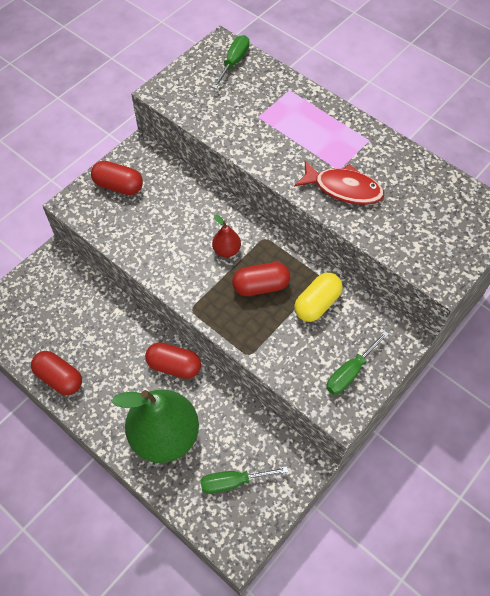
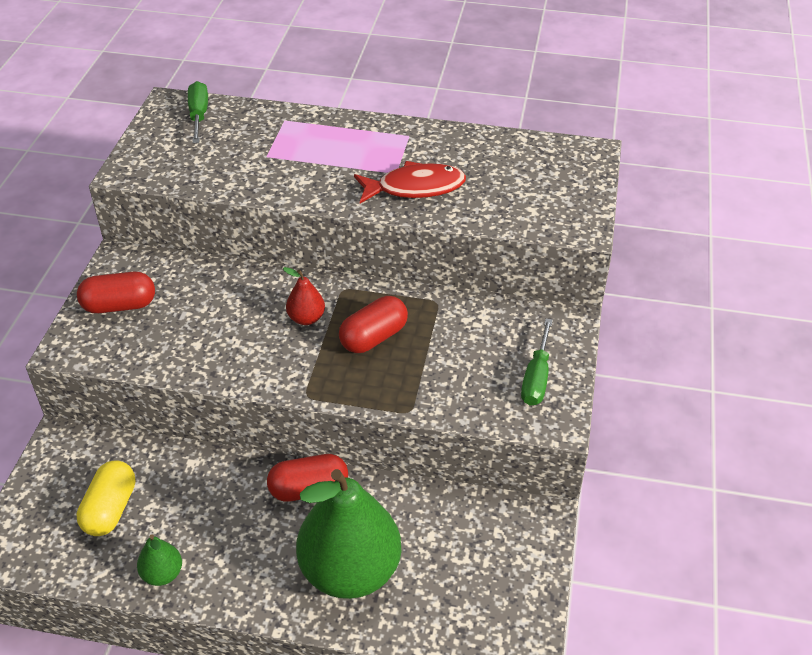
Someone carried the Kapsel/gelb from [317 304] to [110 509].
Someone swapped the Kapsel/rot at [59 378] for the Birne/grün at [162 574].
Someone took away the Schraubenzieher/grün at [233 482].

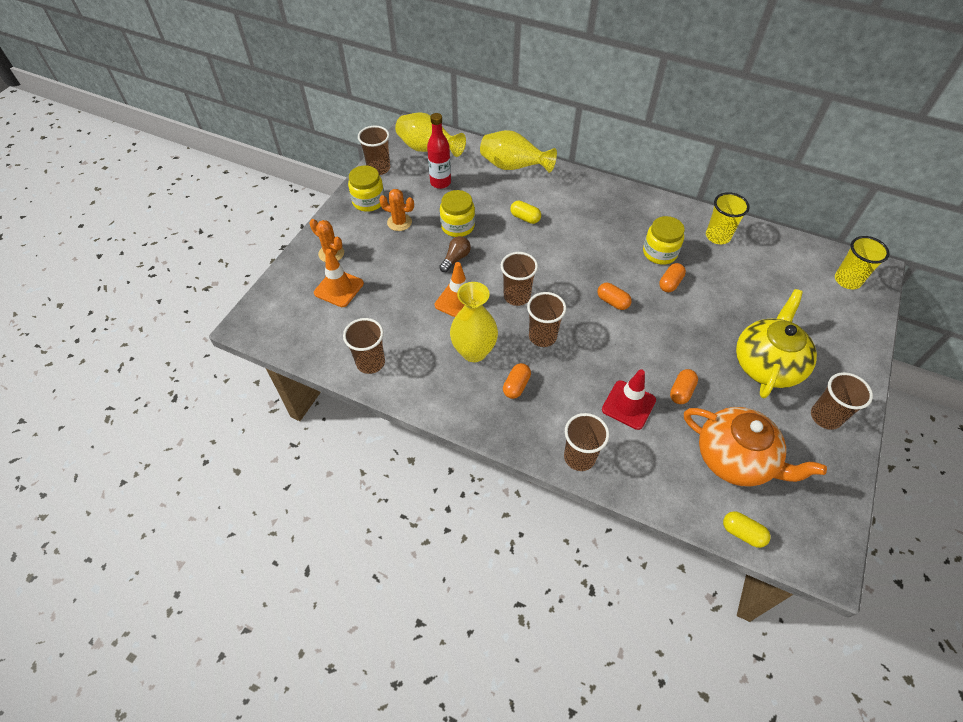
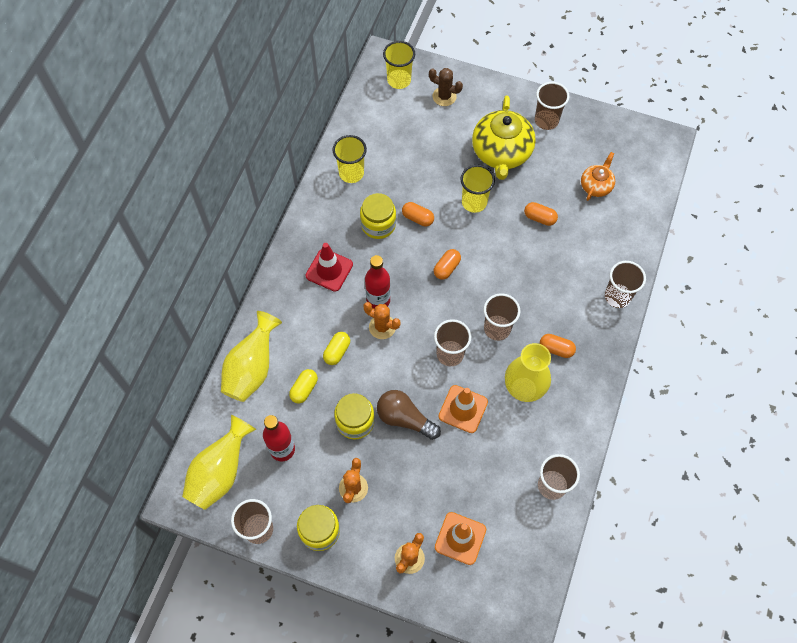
Someone scaled the Glühbirne/braun at [456 259] by 1.51.
Someone rotated the Teekanne/gelb at [766 364] by 105 degrees counterclockwise.
Someone carried the Leitkegel/rot from [628 405] to [329 270].
Someone scaled the Teekanne/orange at [735 458] by 0.53.
Someone carried the Kapsel/gelb from [742 533] to [304 389].
Someone put down the Kaktus/braun at [444 96].
Someone put down the Becher/gelb at [474 202].
Someone put down the Flasche/rot at [378 300].
Someone put down the Kaktus/orange at [382 327].

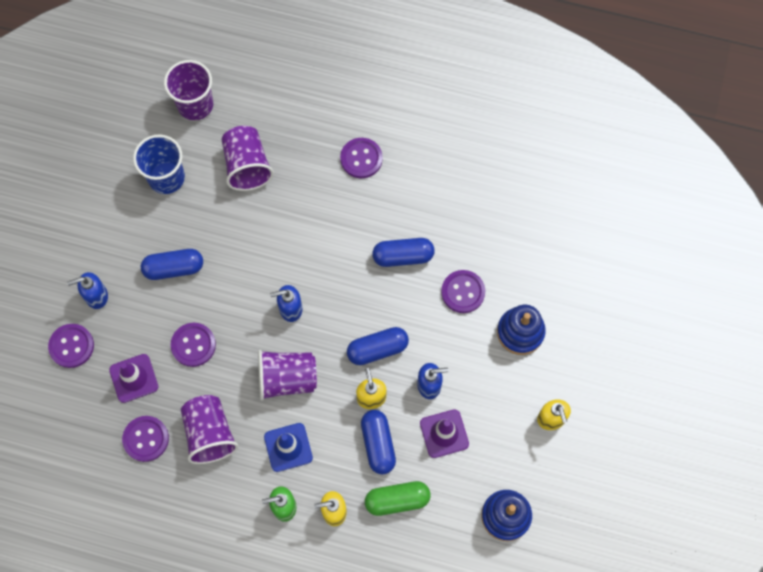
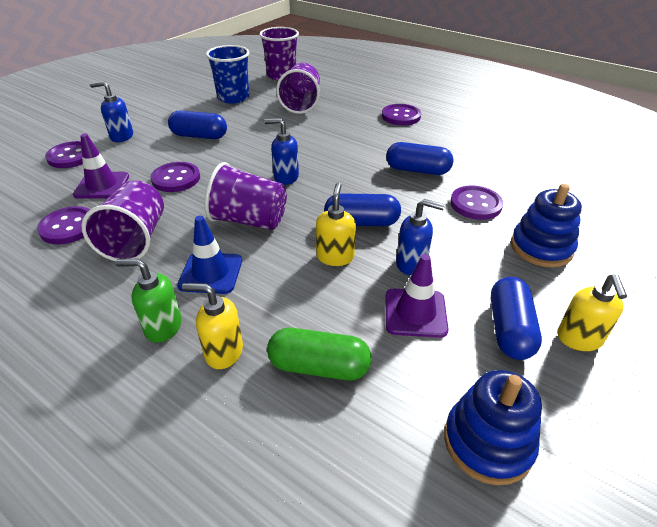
Someone carried the Kapsel/blau from [378 444] to [509 329].

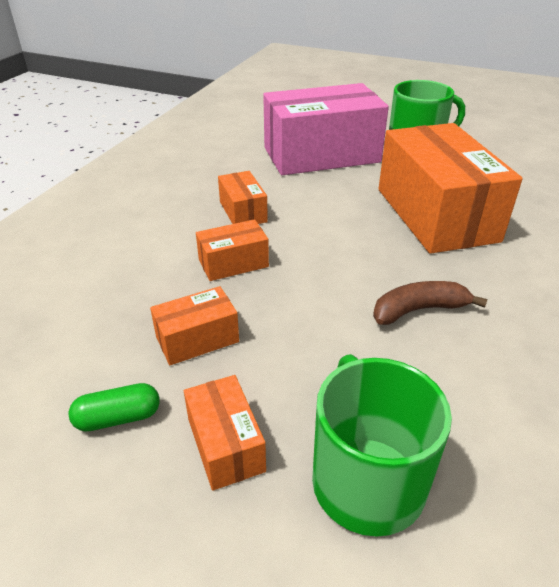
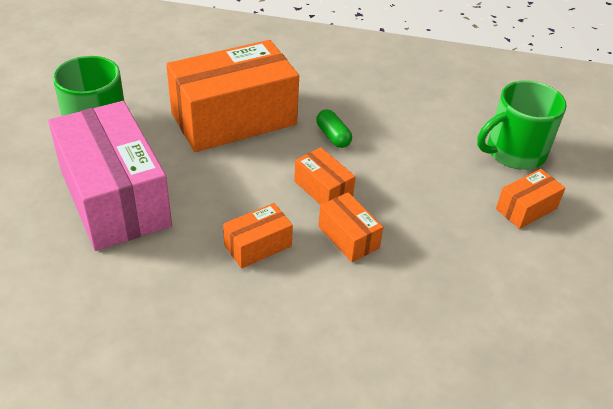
Someone took away the Banane/braun at [418 310].
Someone carried the Schachtel/orange from [197 339] to [323 189].
Someone carried the Kapsel/grün from [118 418] to [333 136].

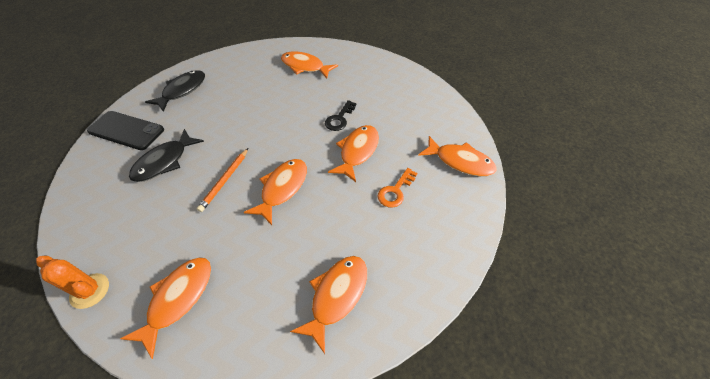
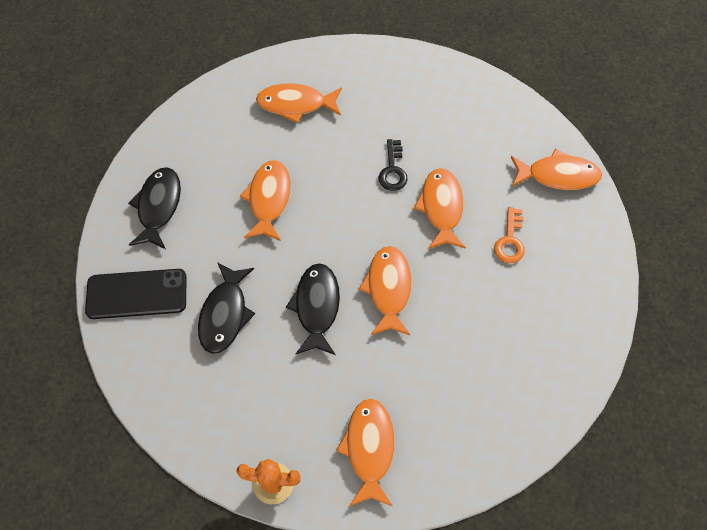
Someone swapped the Bleistift/orange at [225 180] for the Fisch/schwarz at [316 307].
Someone carried the Fisch/orange from [336 296] to [269 199].

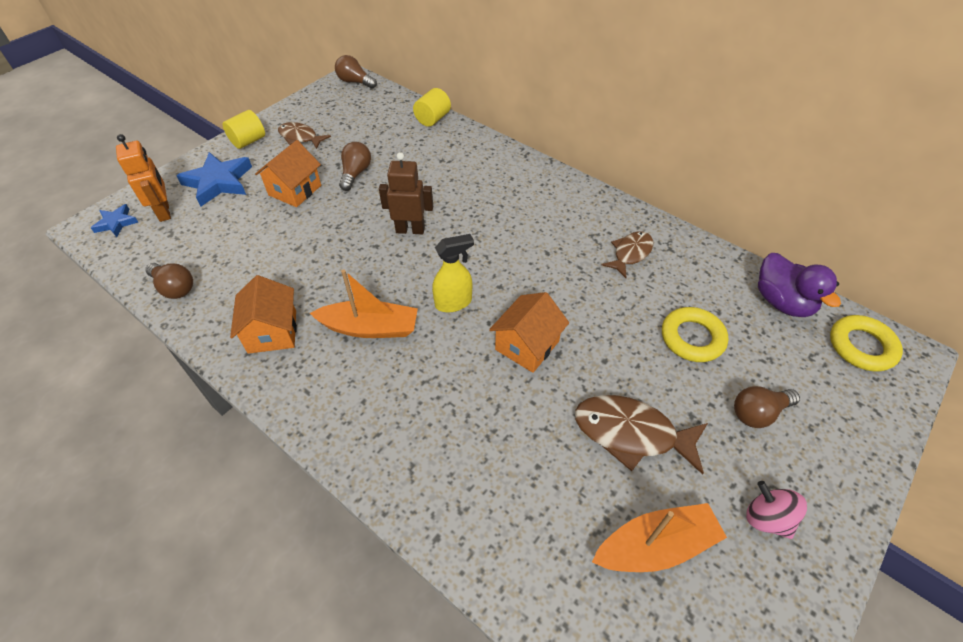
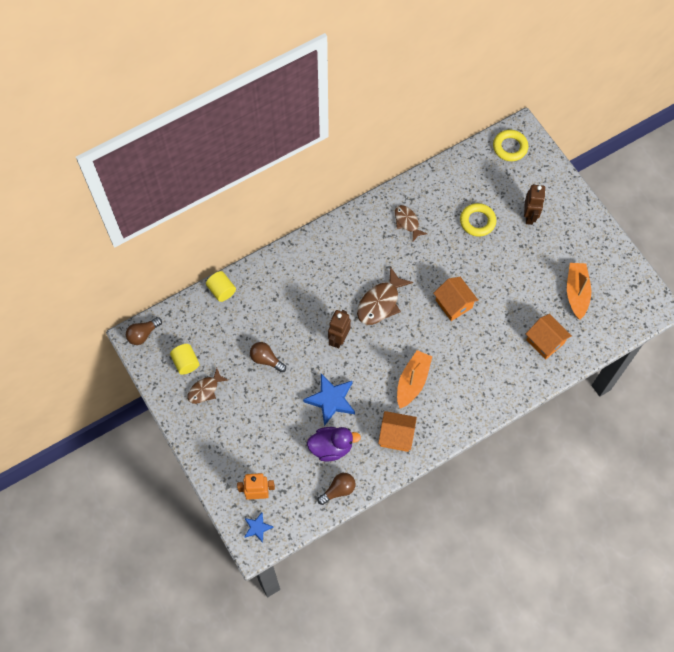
Someone carried the Vollzylinder/gelb from [248 141] to [186 363].
Someone carried the Haus/orange from [295 190] to [545 341].
Someone carried the Stern/blau from [218 182] to [331 400].
Someone took away the Sprühflasche/gelb at [453 303].
Someone carried the Ente/lila from [782 302] to [331 447].
Someone swapped the Glühbirne/braun at [758 413] for the Roboter/braun at [529 216].
Someone carried the Fisch/braun from [631 433] to [380 302].
Someone took away the Kreisel/rosa at [766 518].

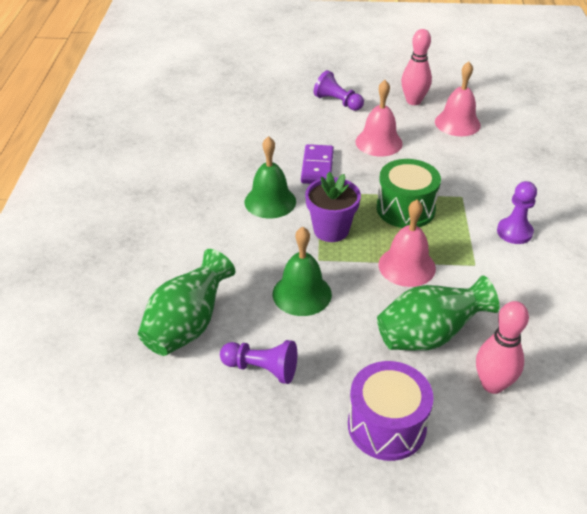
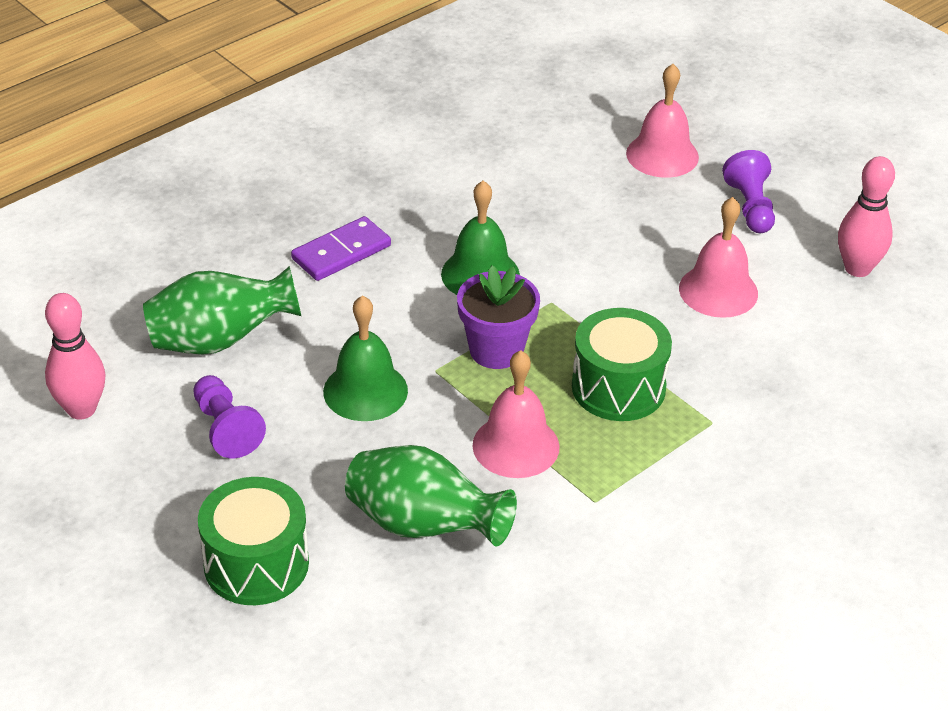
Someone carried the Glocke/rosa from [457 123] to [662 155].
Someone carried the Dominostein/lila from [317 167] to [341 252].
Someone took away the Bauer/lila at [514 232].
Someone carried the Bowlingkegel/rosa from [492 384] to [81 409].
Someone repainted the Trommel/lila at [386 426], which became the Trommel/grün at [256 564].

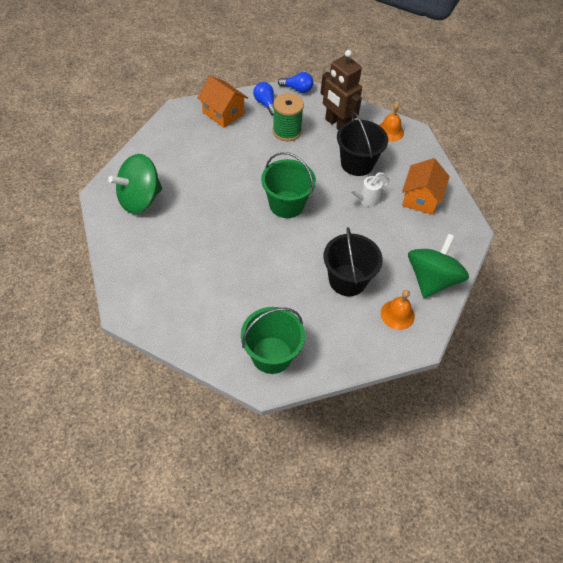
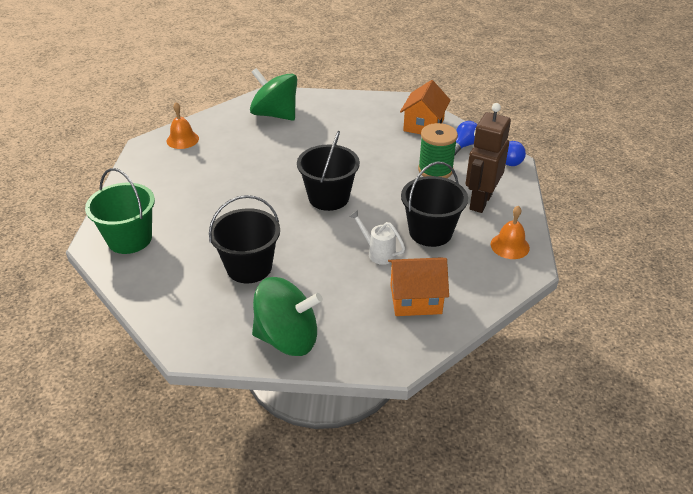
Someone repainted the Eimer/grün at [286 204], which became the Eimer/schwarz at [328 197].
Someone carried the Glocke/orange from [397 314] to [182 139].

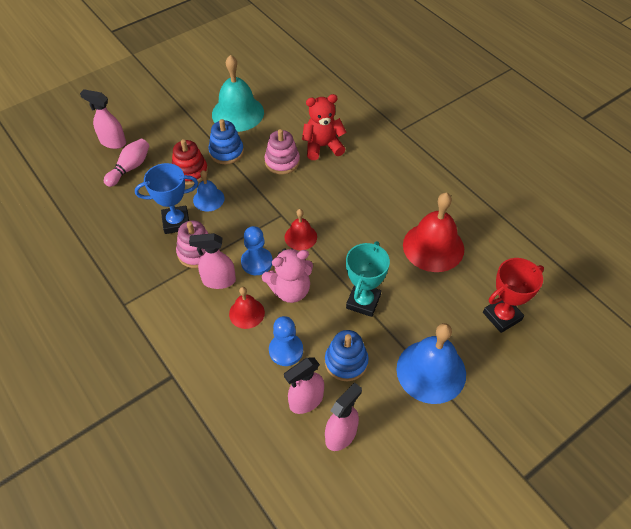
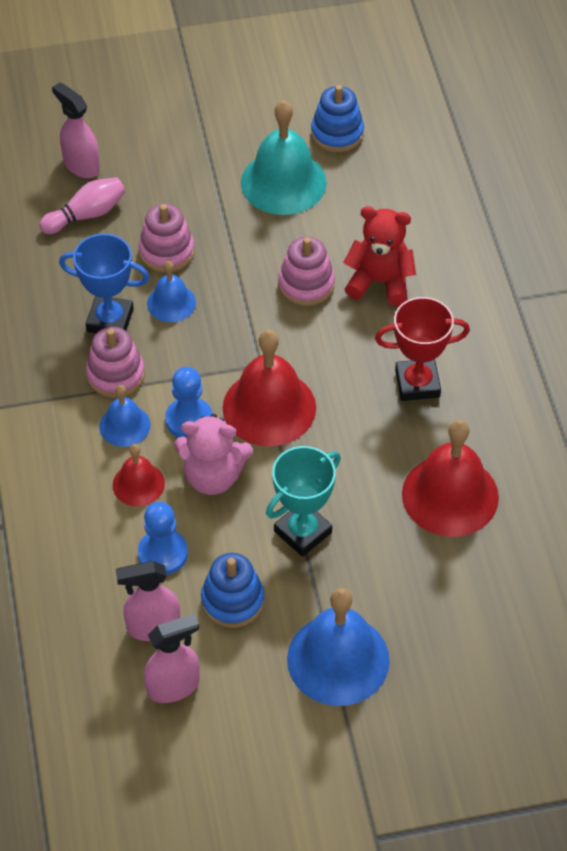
Someone carried the Stapelspielzeug/blau from [226 152] to [337 133].
Someone repainted the Stapelspielzeug/rot at [190 172], which became the Stapelspielzeug/rosa at [166 251].
Someone scaled the Glocke/rot at [300 237] by 1.84.
Someone swapped the Sprühflasche/rosa at [218 280] for the Glocke/blau at [124 425].
Someone carried the Pokal/rot from [502 316] to [417 383].

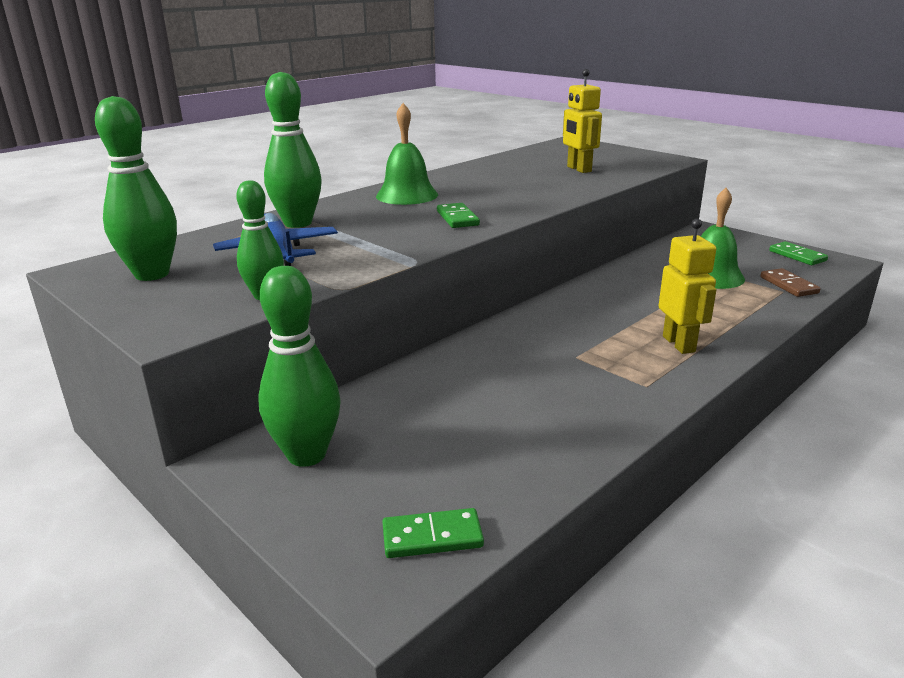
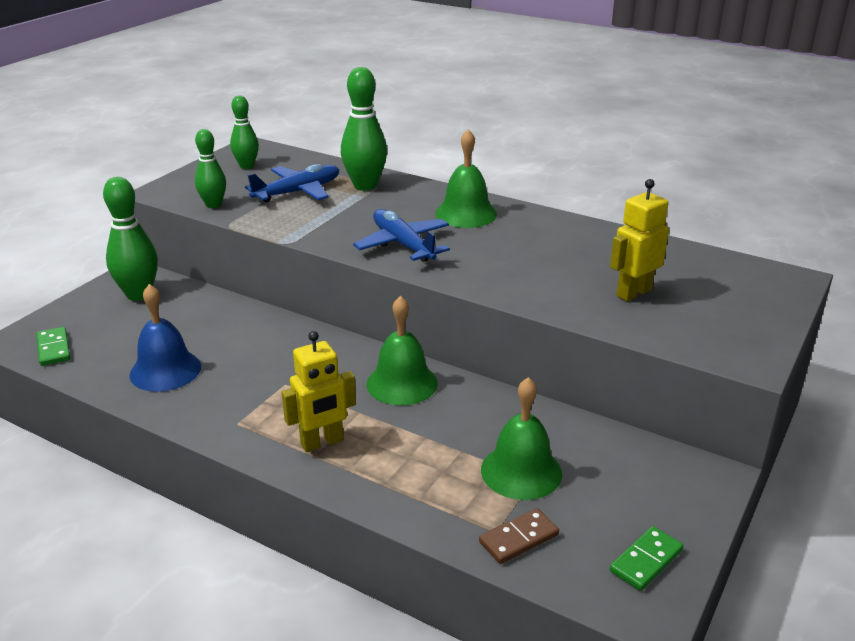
Someone scaled the Bowlingkegel/grün at [152 274] by 0.63.
Someone swapped the Dominostein/grün at [457 218] for the Flugzeug/blau at [403 245].
Someone put down the Glocke/blau at [165 370].
Someone put down the Glocke/grün at [402 383].

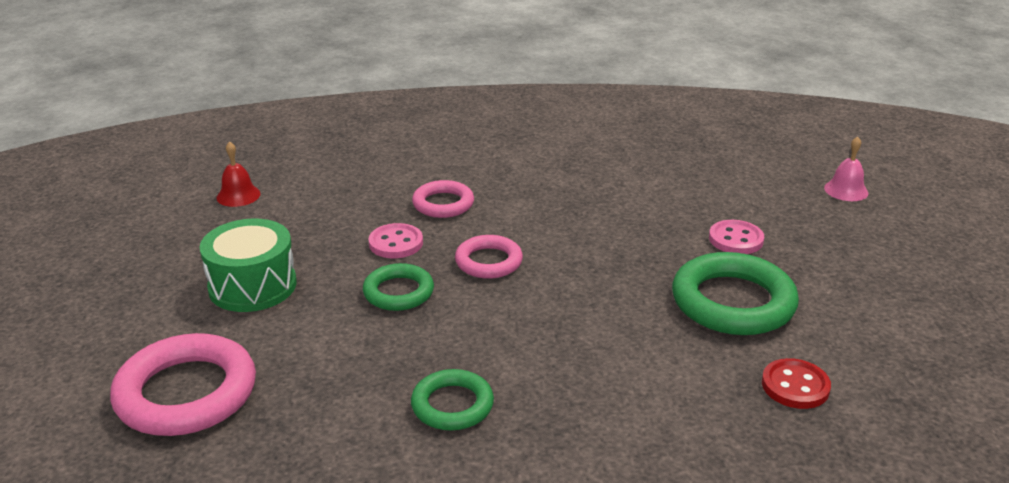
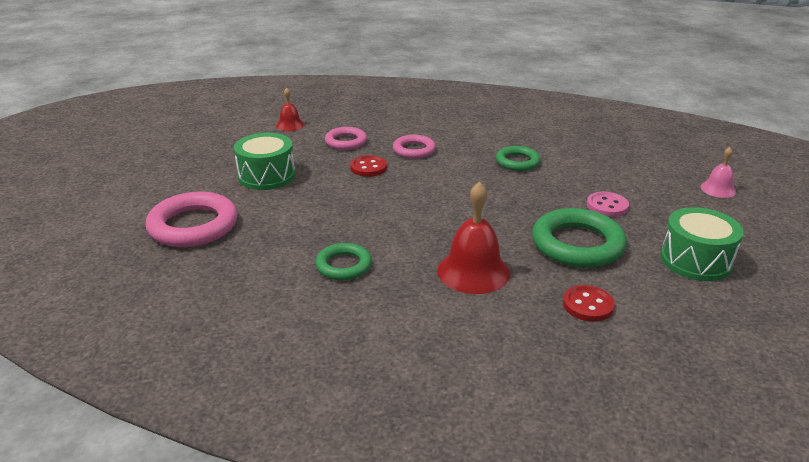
Someone repainted the Knopf/rosa at [396 243], which became the Knopf/rot at [368 167].
Someone carried the Ring/rosa from [488 262] to [346 142].
Someone carried the Ring/grün from [398 292] to [517 162].
Someone put down the Glocke/rot at [473 271].
Someone put down the Trommel/grün at [696 260].

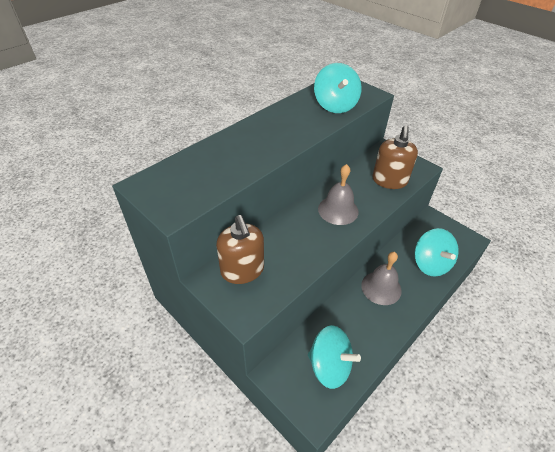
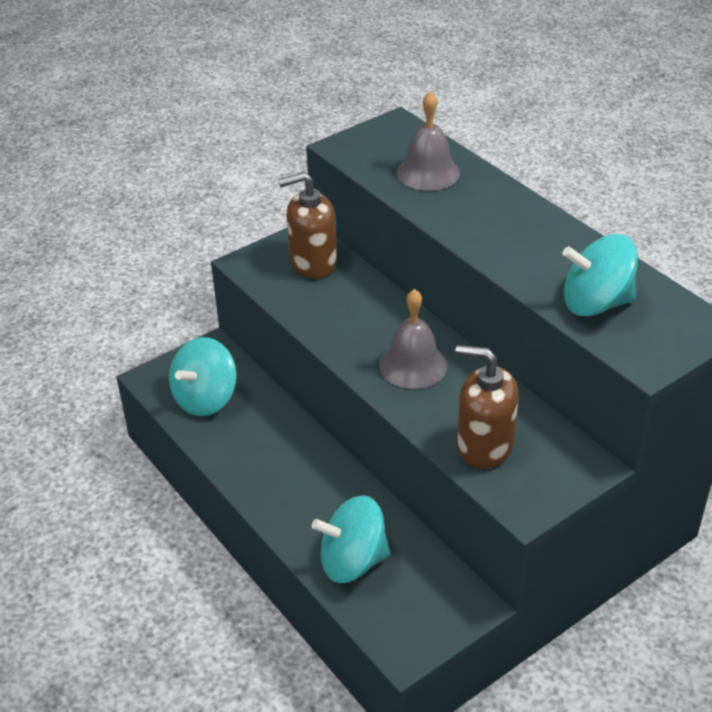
Someone carried the Glocke/grau from [381 288] to [428 172].

